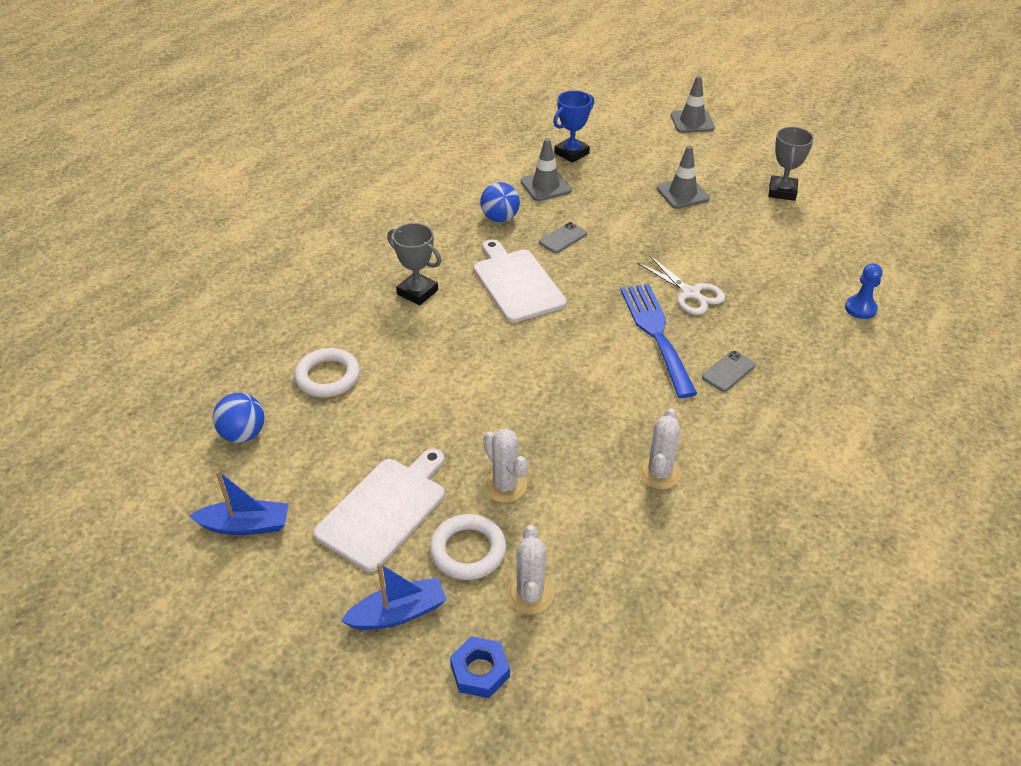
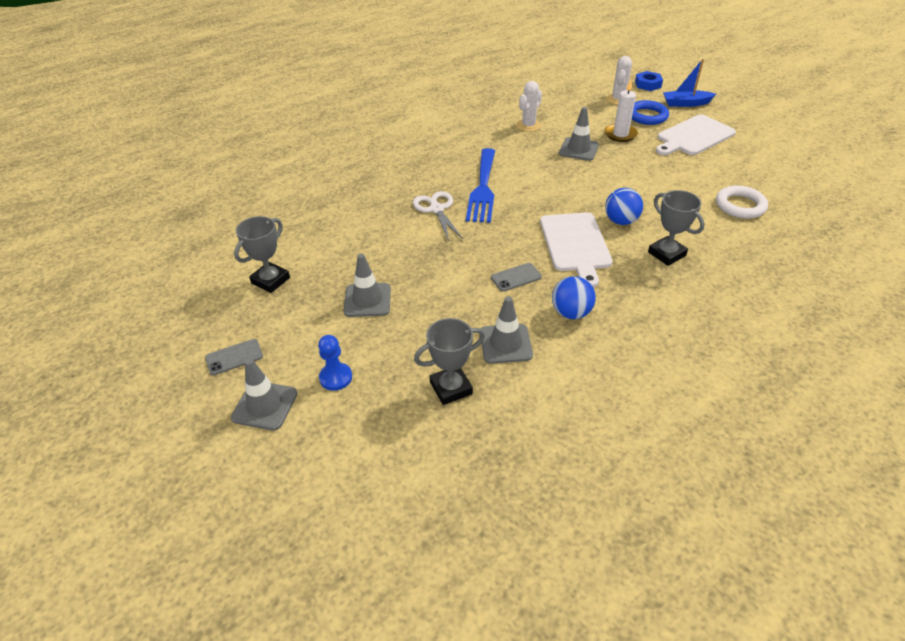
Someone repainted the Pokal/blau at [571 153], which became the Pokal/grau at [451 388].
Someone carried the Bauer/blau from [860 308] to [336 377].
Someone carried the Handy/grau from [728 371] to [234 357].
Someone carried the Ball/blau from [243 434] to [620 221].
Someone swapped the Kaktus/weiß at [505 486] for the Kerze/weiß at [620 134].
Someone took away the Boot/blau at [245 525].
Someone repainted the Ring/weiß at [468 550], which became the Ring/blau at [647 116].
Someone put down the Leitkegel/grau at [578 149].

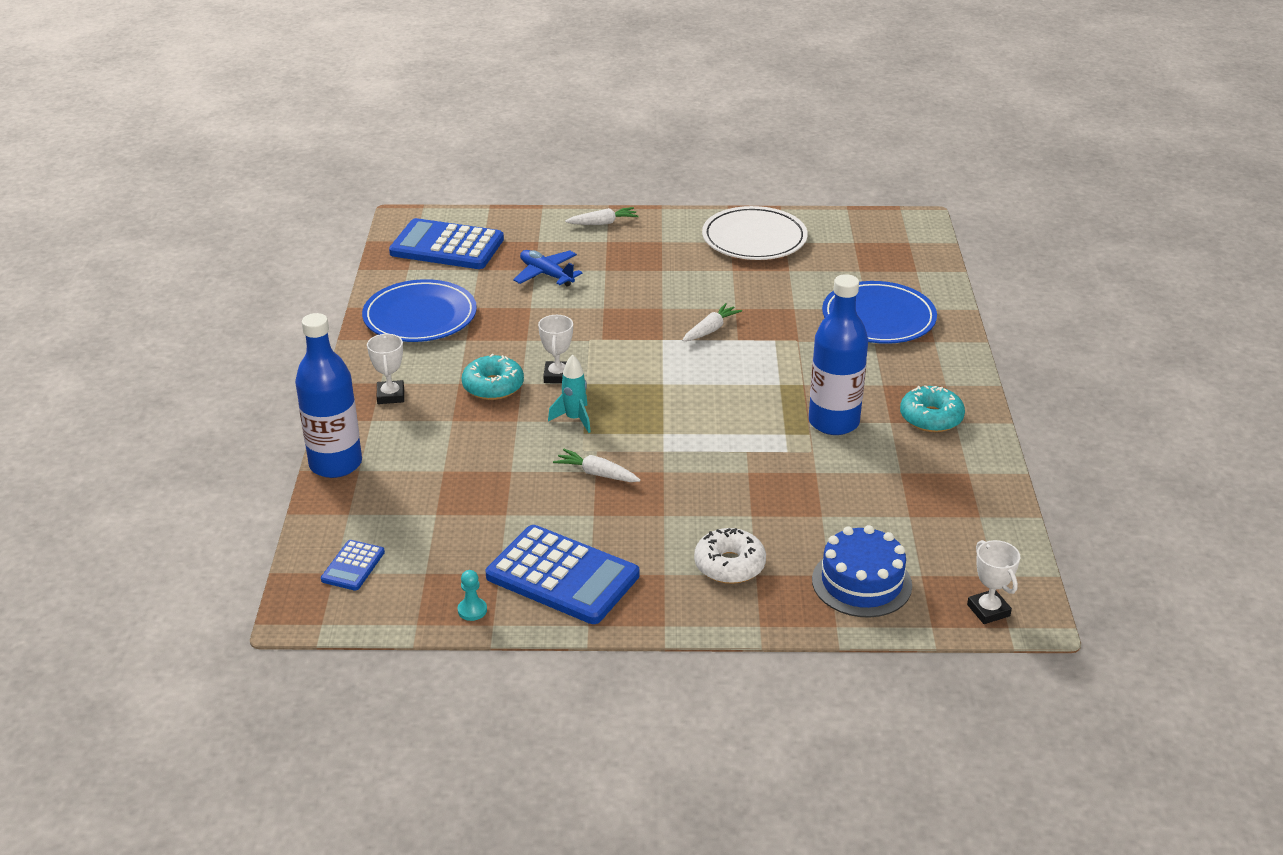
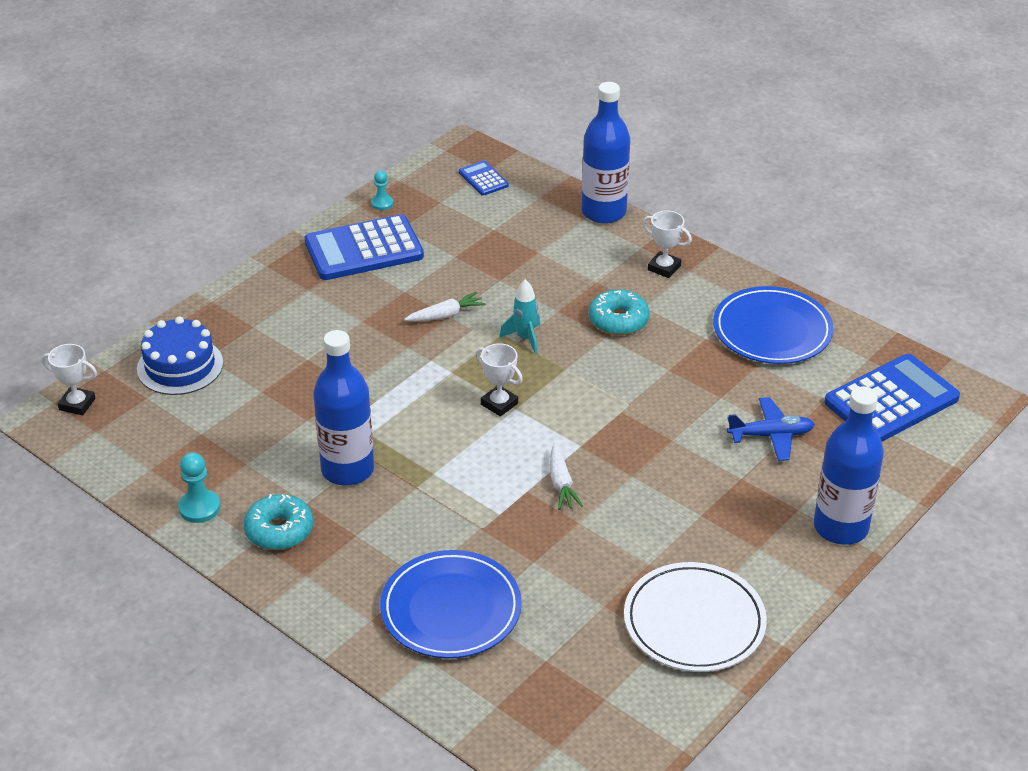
Someone swapped the Karotte/weiß at [603 223] for the Flasche/blau at [840 527].
Someone carried the Pokal/weiß from [557 376] to [499 404].
Someone took away the Donut/weiß at [729 565].
Someone put down the Bauer/türkis at [199 508].

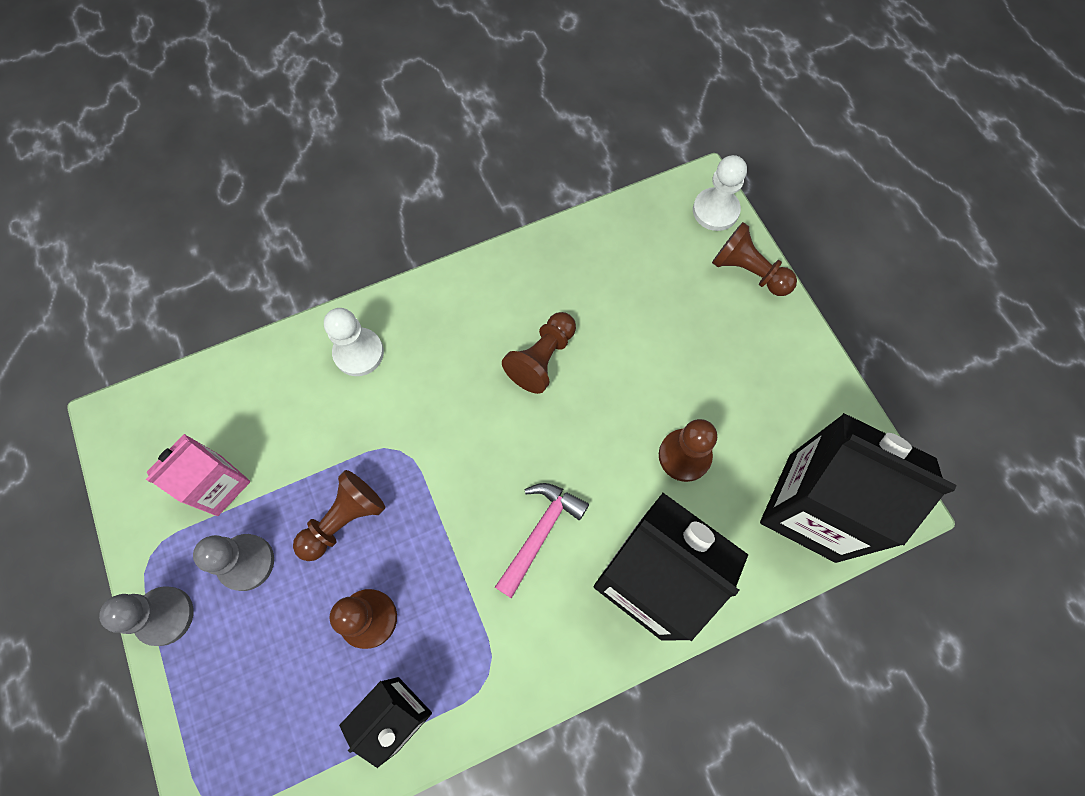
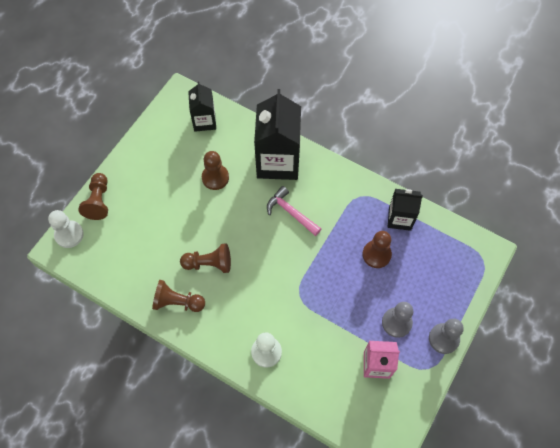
Someone scaled the Getränkekarton/schwarz at [812 507] by 0.56.
Someone carried the Bauer/braun from [344 520] to [177 302].
Someone rotated the Hammer/rosa at [540 532] by 45 degrees clockwise.

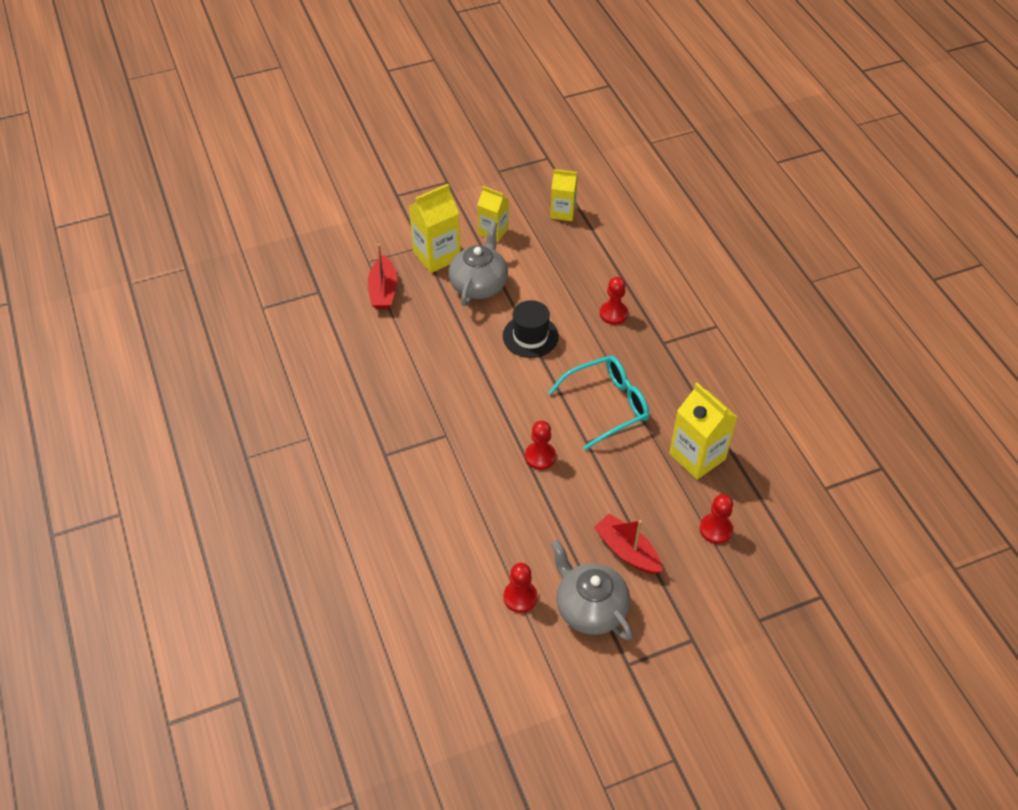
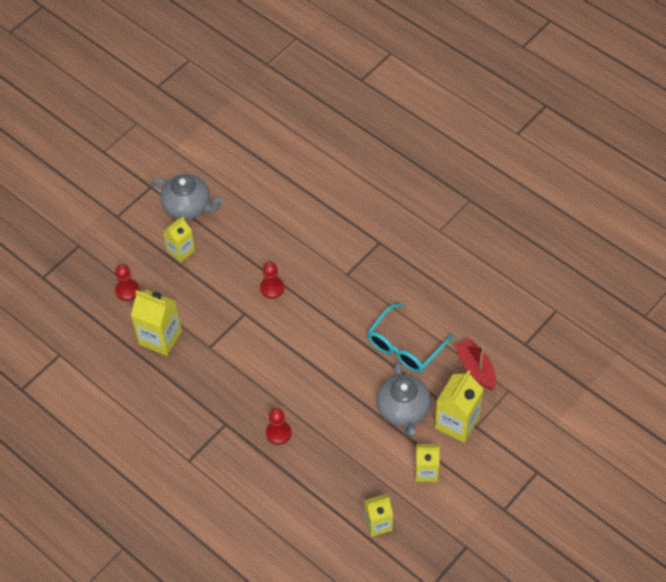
Someone took away the Hut/schwarz at [530 336].
Someone carried the Brille/türkis from [607 405] to [405 346].
Someone swapped the Boot/rot at [627 551] for the Getränkekarton/gelb at [181 251].
Someone took away the Bauer/rot at [520 597].

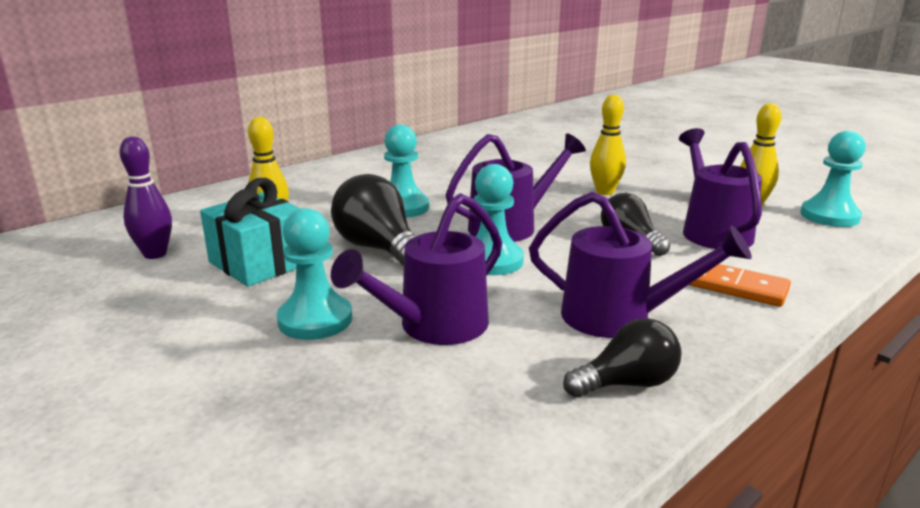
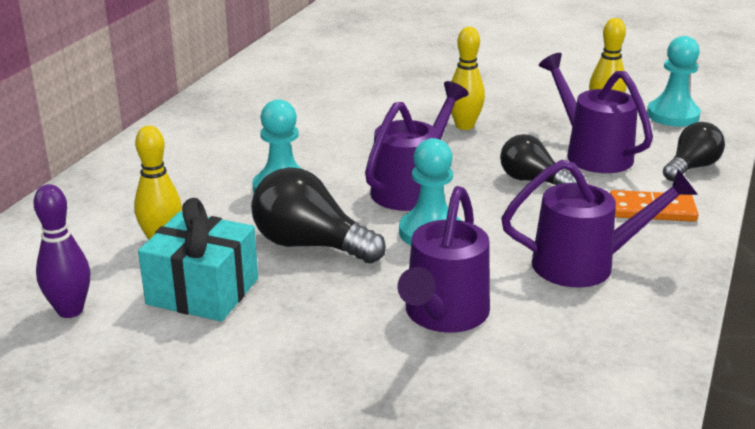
Someone took away the Bauer/türkis at [315 320].
Someone carried the Glühbirne/schwarz from [627 383] to [691 167].

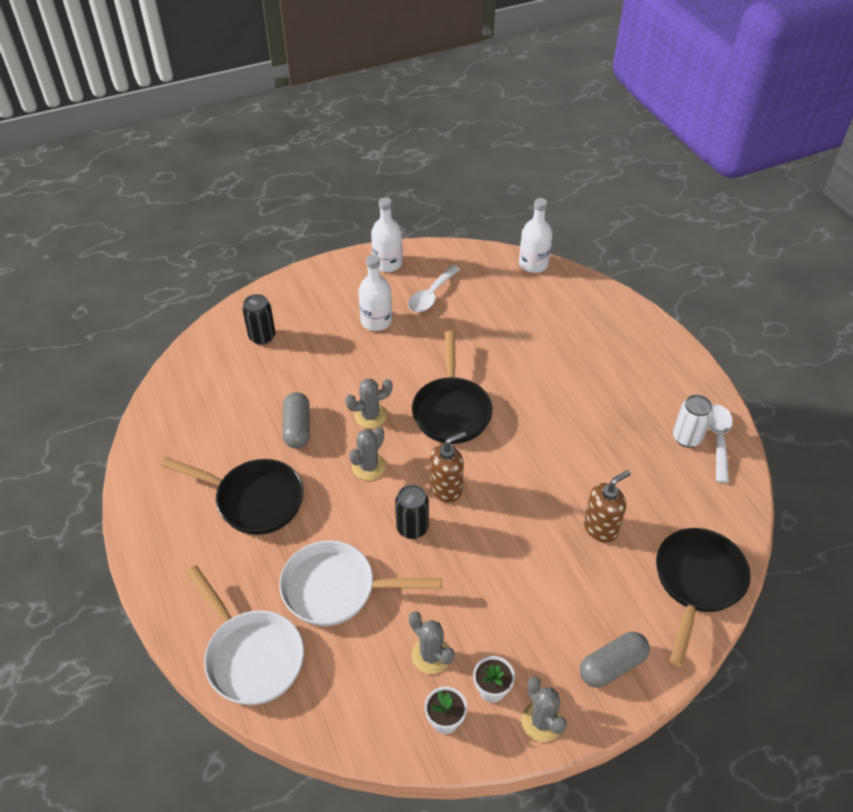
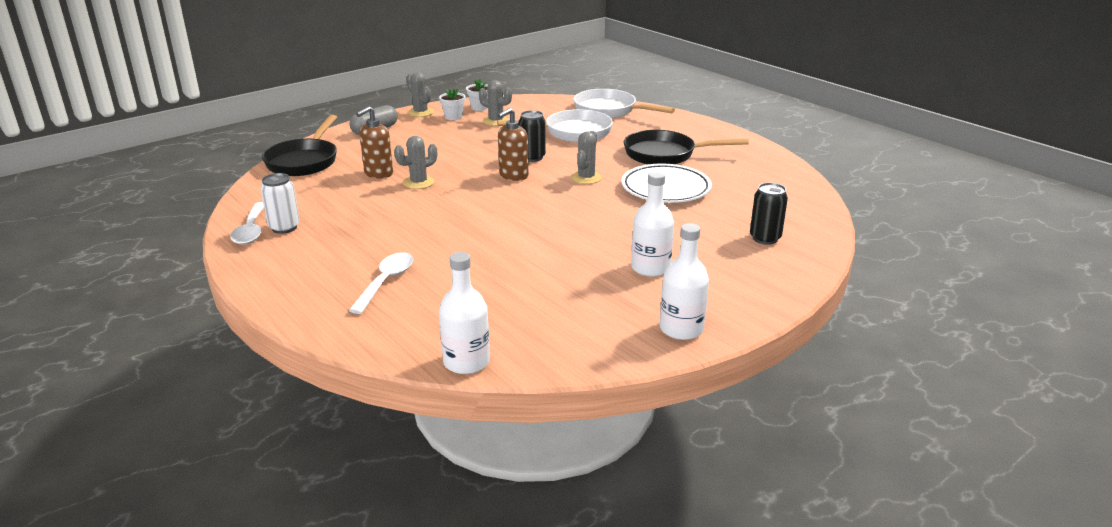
Someone carried the Löffel/weiß from [431 295] to [386 282].
Someone took away the Pfanne/schwarz at [451 410].
Someone carried the Kaktus/grau from [370 416] to [418 183].
Someone swapped the Kapsel/grau at [297 428] for the Teller/weiß at [665 189].

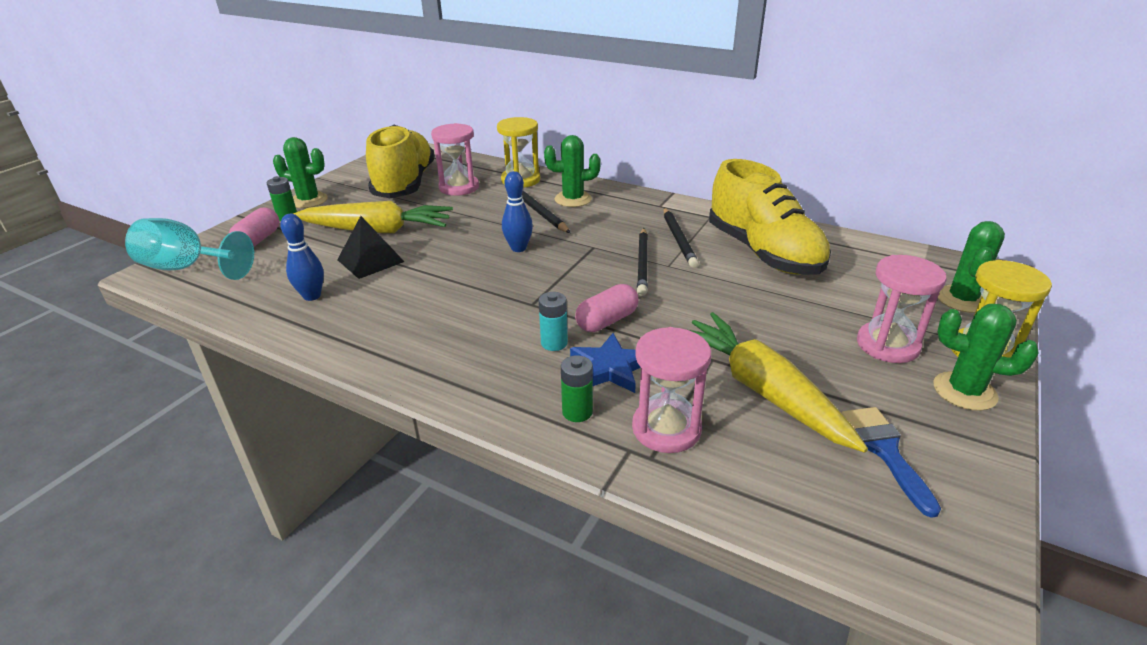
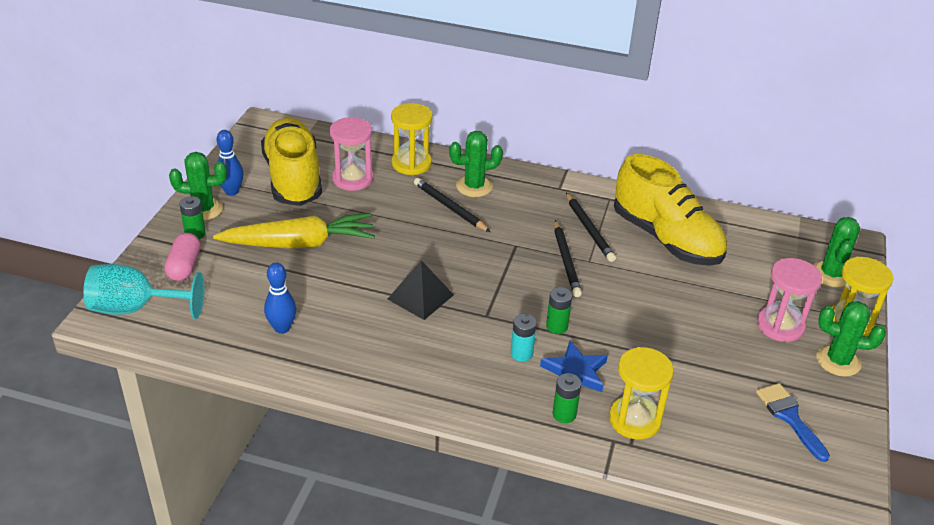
Someone carried the Bowlingkegel/blau from [518 248] to [232 191].
Someone carried the Pyramide/schwarz from [370 260] to [420 297].
Someone swapped the Kapsel/rosa at [607 321] for the Batterie/grün at [557 326].
Someone took away the Karotte/gelb at [762 390].
Someone repainted the Sanduhr/rosa at [666 428], which became the Sanduhr/gelb at [634 419].

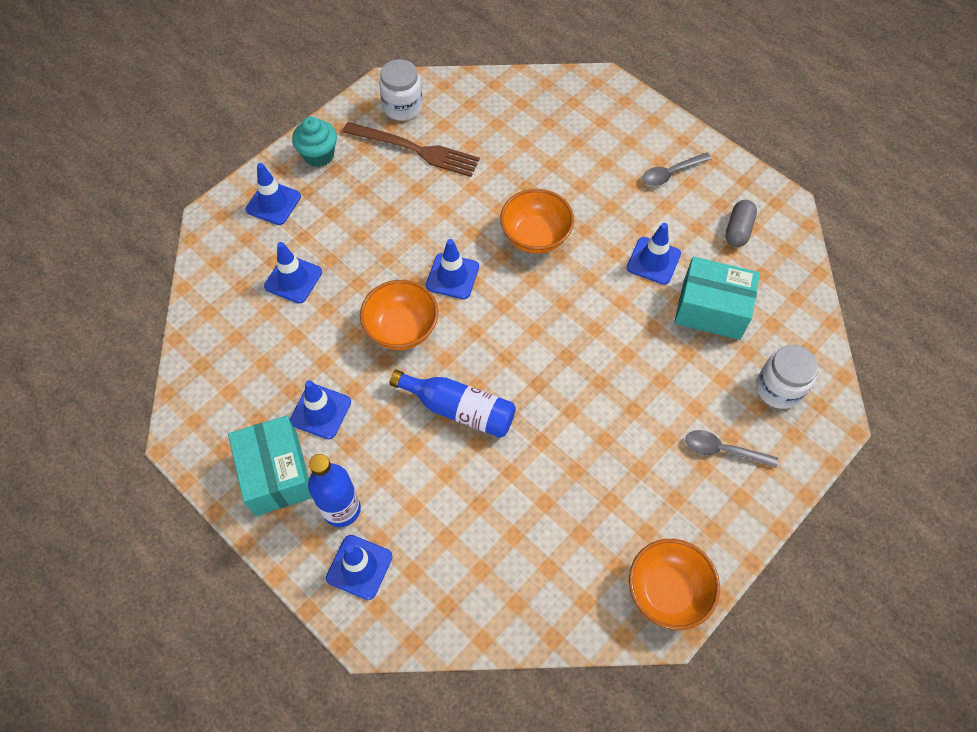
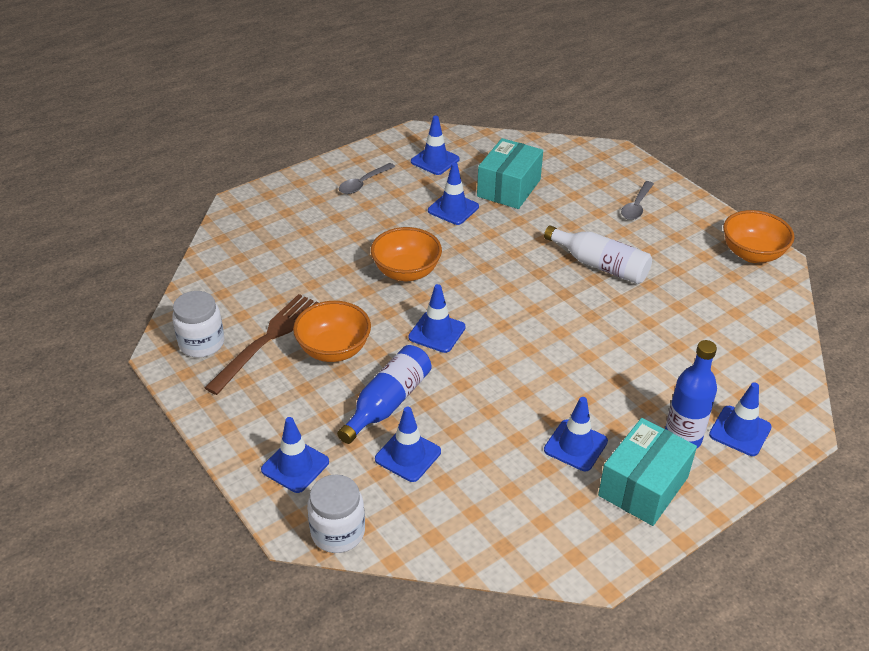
Someone took away the Muffin/türkis at [319 155].
Someone rotated the Löffel/grau at [671 173] by 60 degrees clockwise.
Someone swapped the Kapsel/grau at [738 230] for the Leitkegel/blau at [435 160].
Someone carried the Schüssel/orange from [402 329] to [334 350].
Someone carried the Einmachglas/weiß from [778 388] to [338 532].
Someone carried the Flasche/blau from [459 409] to [388 403].
Someone rotated the Schachtel/türkis at [276 474] by 45 degrees counterclockwise.
Someone put down the Flasche/weiß at [600 265].

